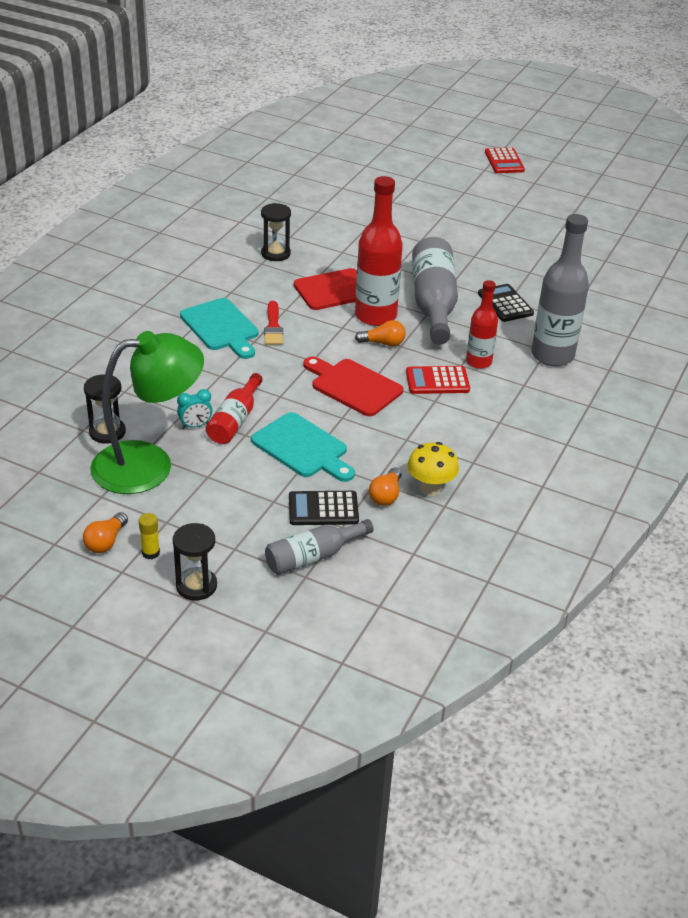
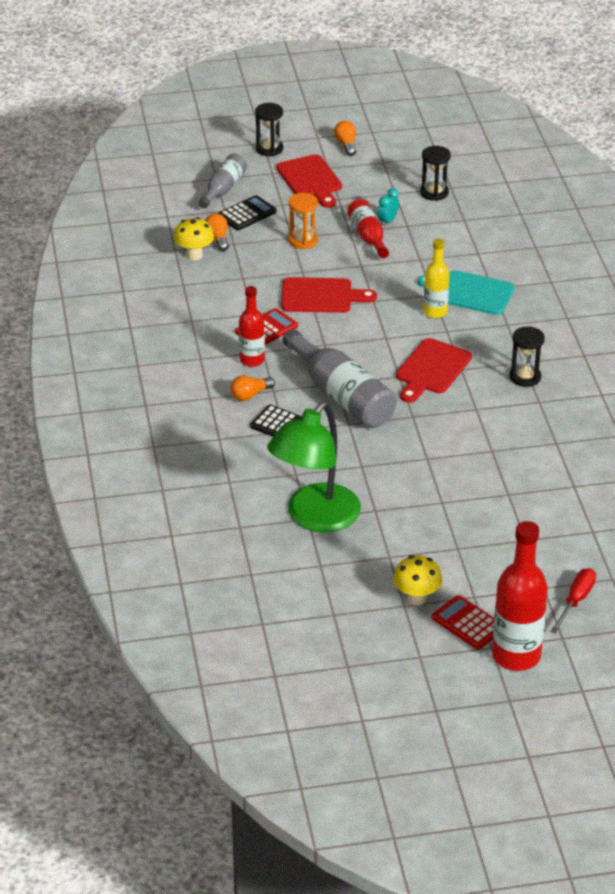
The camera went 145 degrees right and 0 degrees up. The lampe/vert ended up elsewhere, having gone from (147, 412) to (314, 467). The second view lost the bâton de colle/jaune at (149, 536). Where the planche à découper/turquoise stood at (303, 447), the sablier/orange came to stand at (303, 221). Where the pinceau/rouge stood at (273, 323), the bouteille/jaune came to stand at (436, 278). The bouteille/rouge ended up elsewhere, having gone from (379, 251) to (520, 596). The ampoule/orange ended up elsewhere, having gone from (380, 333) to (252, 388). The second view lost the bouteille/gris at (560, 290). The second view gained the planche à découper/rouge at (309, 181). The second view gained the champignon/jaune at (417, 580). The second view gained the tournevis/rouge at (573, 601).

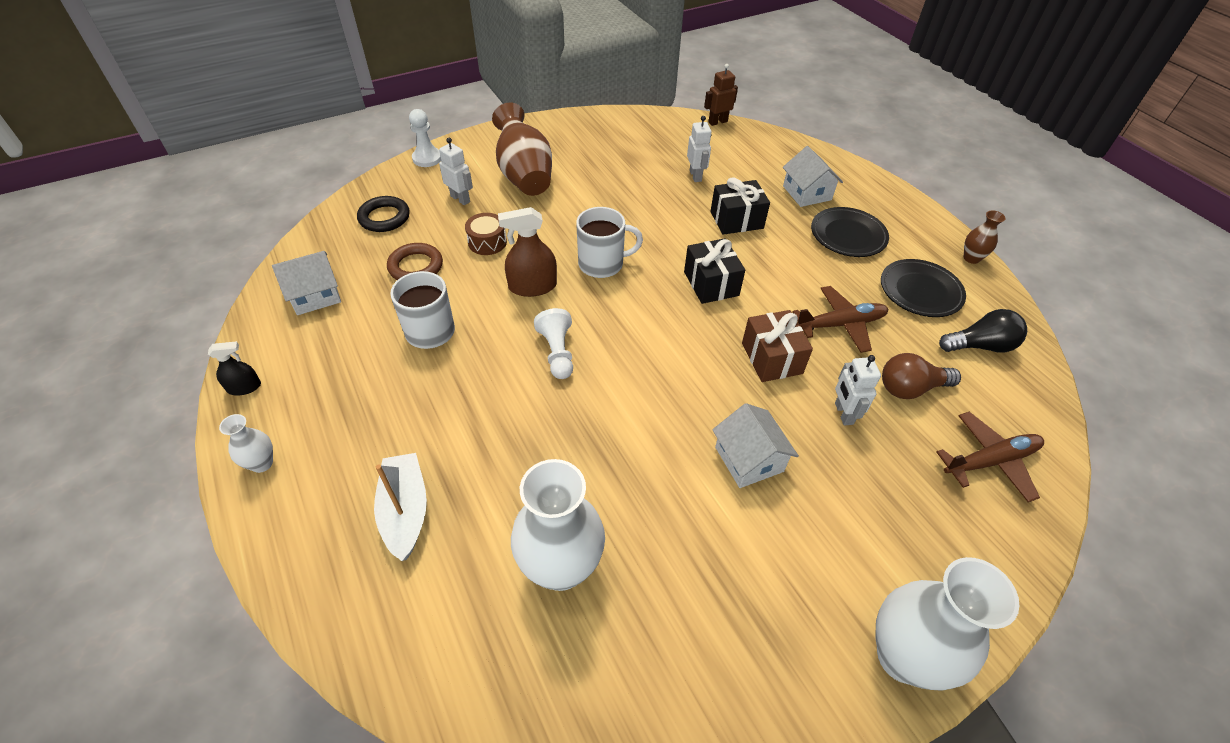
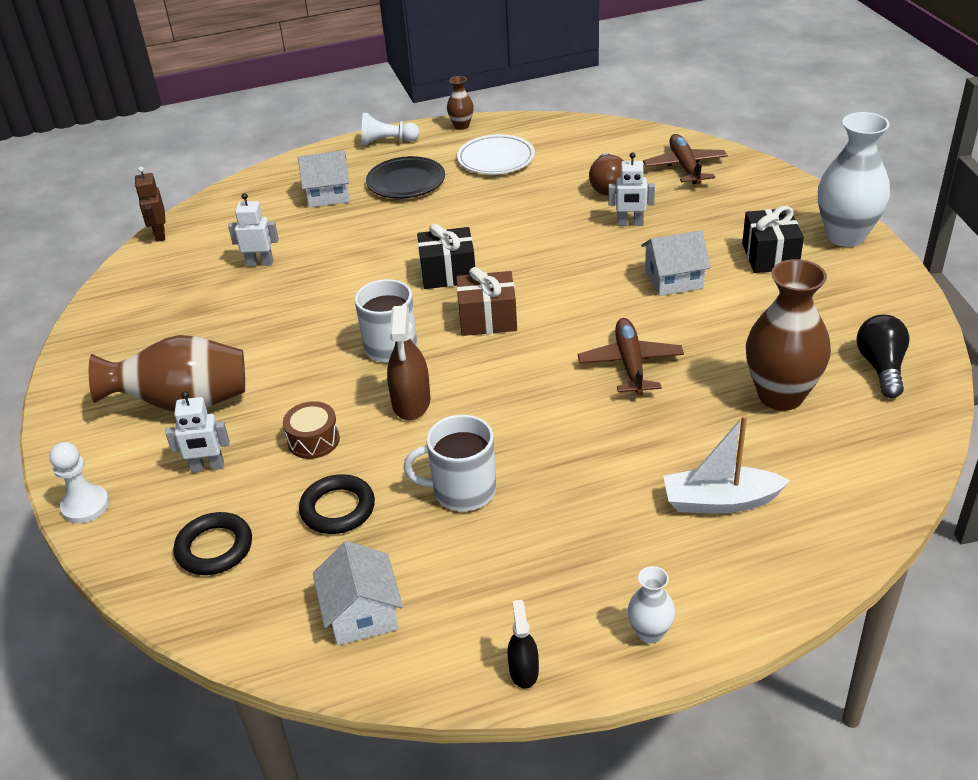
The camera went 75 degrees left and 10 degrees down. What was the anneau/marron at (415, 261) turned into the anneau/noir at (337, 504). The robot/blanc at (456, 171) ended up facing another way, 150 degrees counterclockwise from before. What was the vase/blanc at (558, 525) turned into the vase/marron at (788, 335). The pion/blanc ended up elsewhere, having gone from (553, 343) to (390, 129). The cadeau/noir ended up elsewhere, having gone from (740, 206) to (773, 239). The cadeau/marron ended up elsewhere, having gone from (777, 346) to (486, 301). The avion/marron ended up elsewhere, having gone from (840, 319) to (631, 357). What was the assiette/noir at (923, 288) turned into the assiette/blanc at (496, 154). The ampoule/noir ended up elsewhere, having gone from (983, 331) to (883, 356).

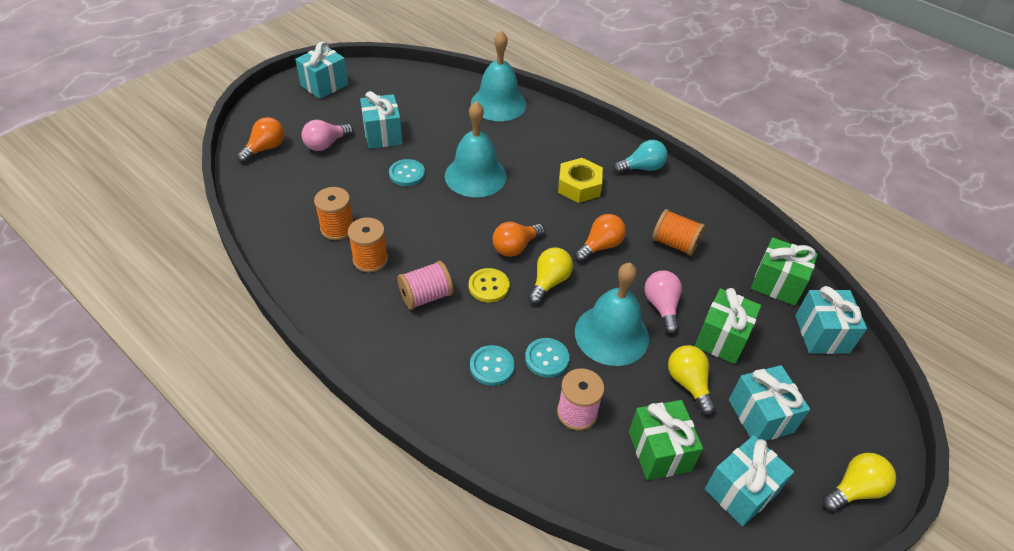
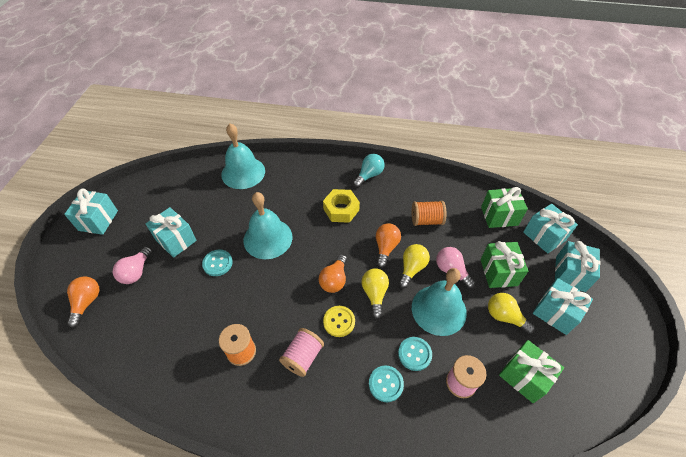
The camera went 30 degrees left and 5 degrees up. The second view lost the bobine/orange at (333, 213). The cadeau/turquoise ended up elsewhere, having gone from (749, 480) to (578, 266). The ampoule/jaune ended up elsewhere, having gone from (859, 482) to (414, 266).

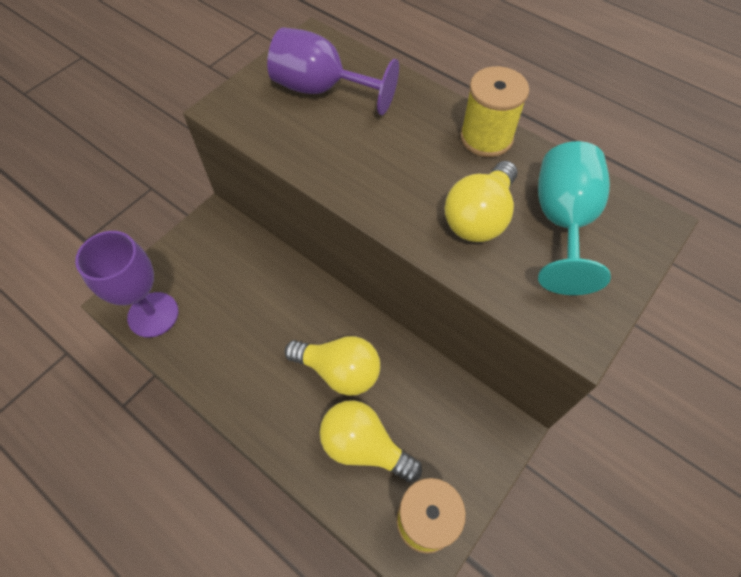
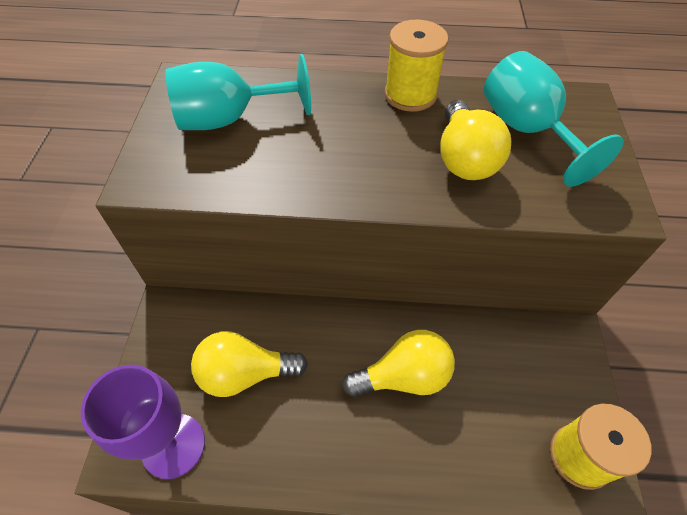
The camera went 35 degrees left and 5 degrees down. What was the verre à pied/violet at (333, 71) turned into the verre à pied/turquoise at (238, 92). The ampoule/jaune ended up elsewhere, having gone from (371, 441) to (249, 364).

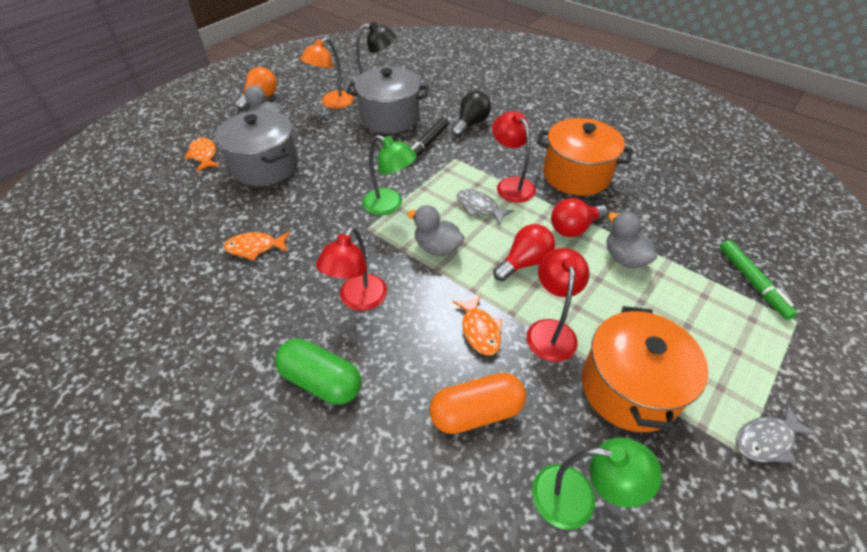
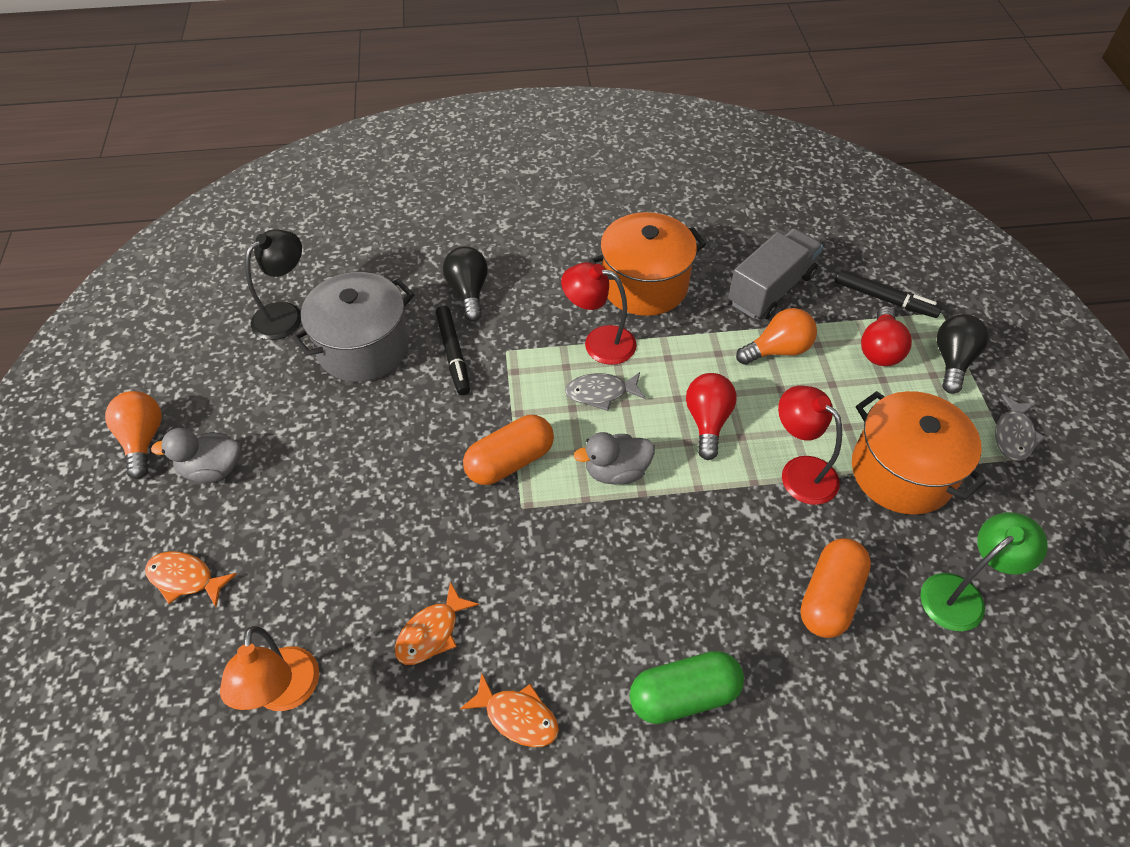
The camera went 45 degrees left and 5 degrees up. The second view lost the marmite/gris at (257, 148). The lampe/orange ended up elsewhere, having gone from (327, 73) to (269, 668). The second view lost the lampe/rouge at (351, 269). Where the lampe/vert stood at (389, 175), the gélule/orange came to stand at (508, 450). The poisson/orange ended up elsewhere, having gone from (477, 324) to (509, 710). The ampoule/rouge ended up elsewhere, having gone from (579, 217) to (886, 336). Where the canard/gris stood at (632, 240), the ampoule/orange came to stand at (776, 336). What was the feutre/vert at (758, 280) turned into the feutre/noir at (888, 293). The second view gained the camion/gris at (775, 274). The second view gained the ampoule/noir at (963, 354).

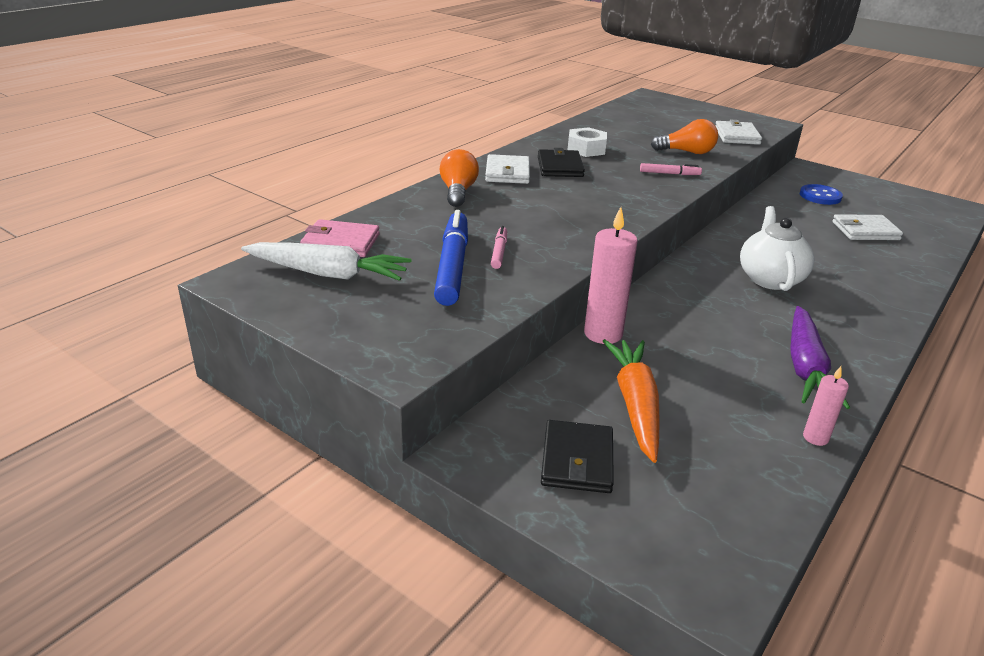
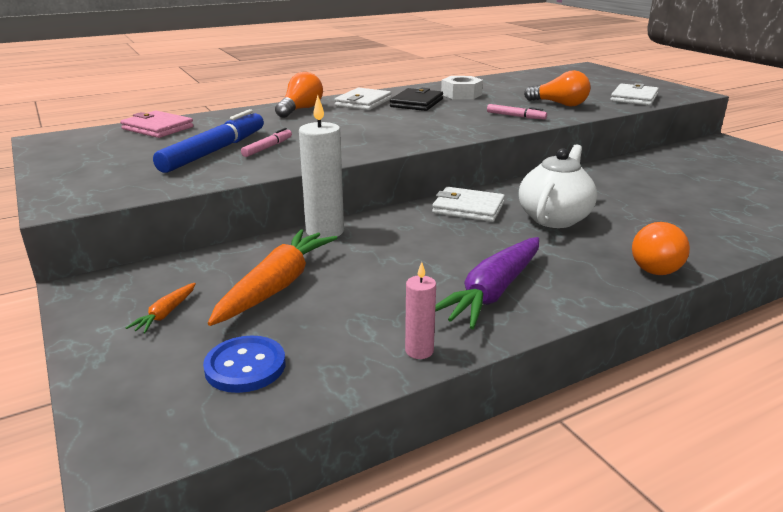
The camera went 25 degrees right and 5 degrees down. The second view lost the carotte/blanc at (326, 261). Where the portefeuille/noir stood at (577, 456), the carotte/orange came to stand at (161, 308). What was the bougie/rose at (611, 275) turned into the bougie/blanc at (321, 167). The bouton/bleu ended up elsewhere, having gone from (821, 194) to (244, 364). The portefeuille/blanc ended up elsewhere, having gone from (867, 227) to (468, 204). The second view gained the ampoule/orange at (661, 248).

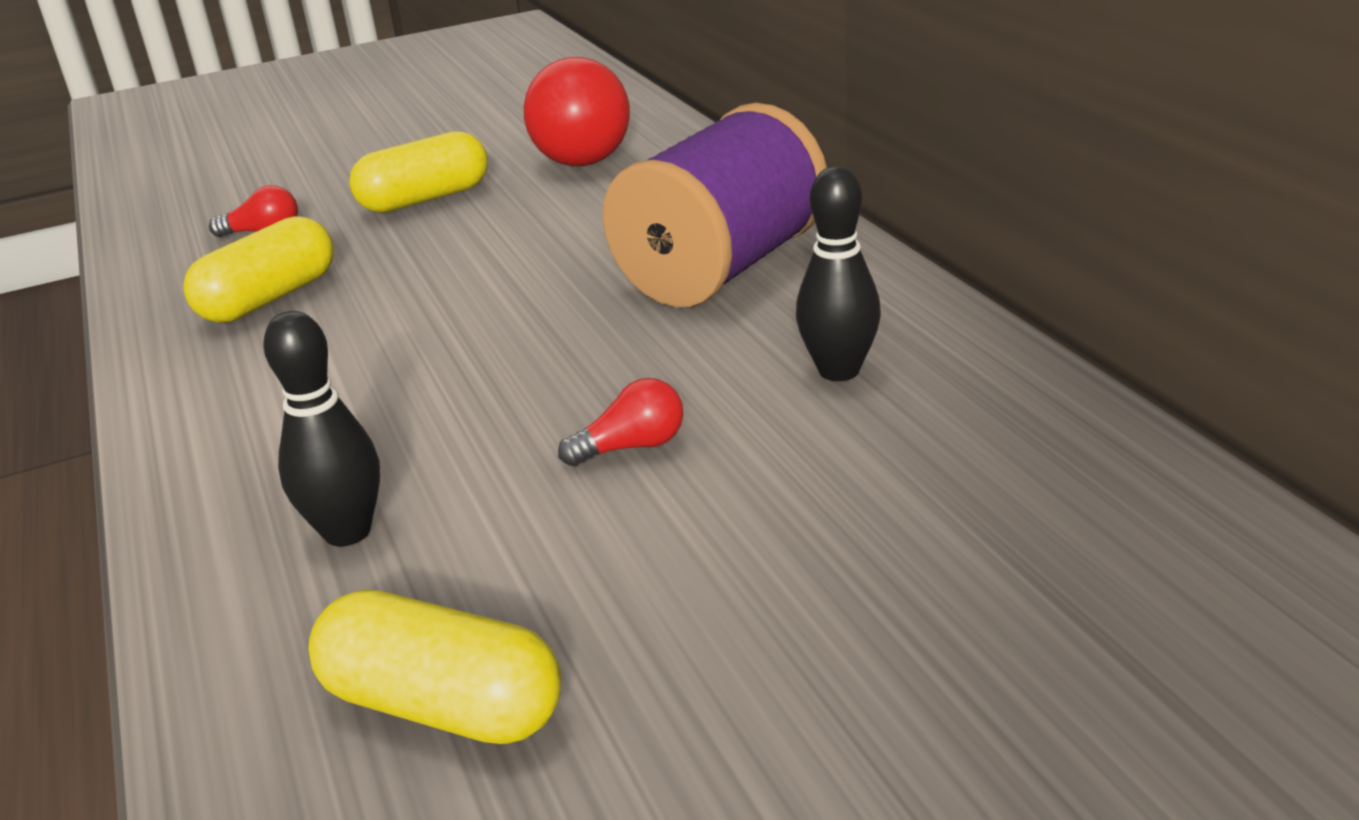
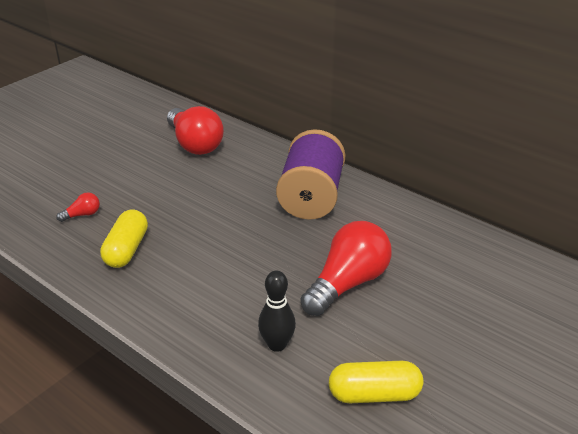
The camera went 30 degrees left and 5 degrees up. The second view lost the gélule/jaune at (418, 172). The size of the ampoule/rouge at (620, 422) changed by a factor of 2.35. The second view lost the quille/noir at (838, 273).

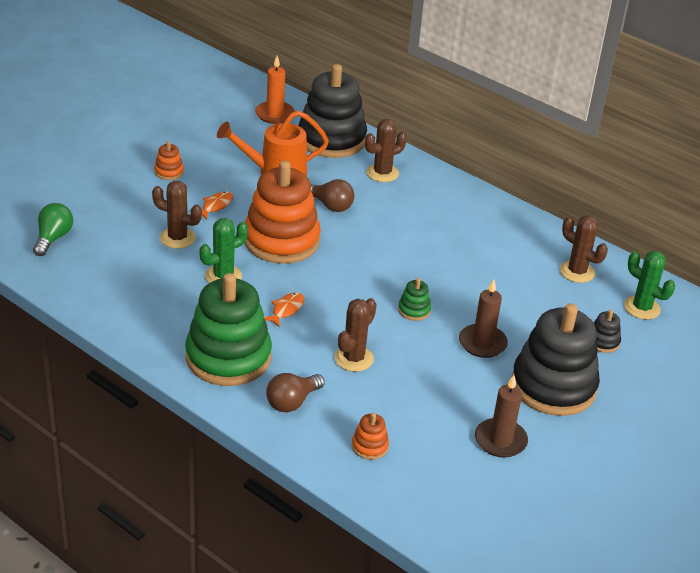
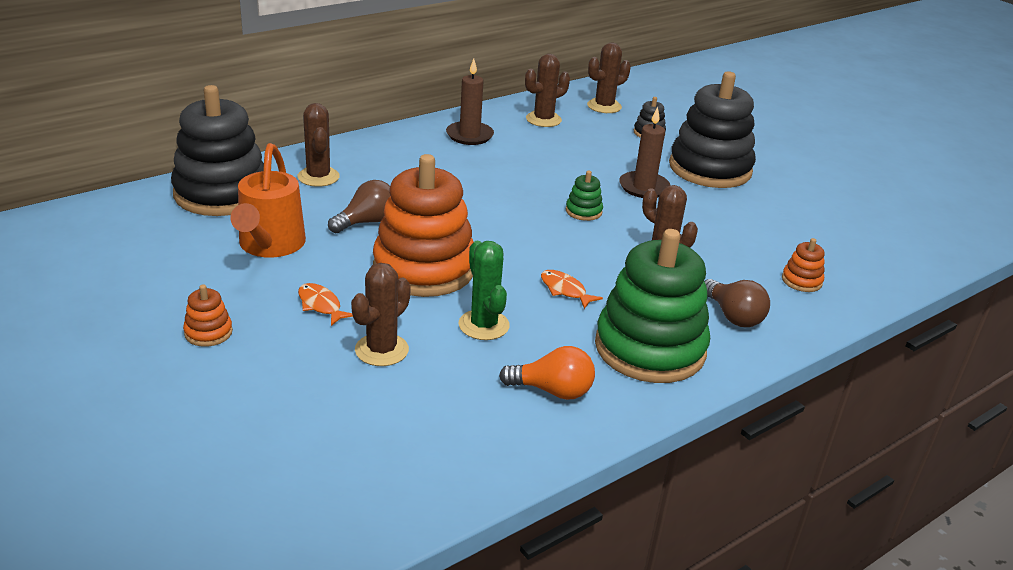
The camera went 75 degrees left and 5 degrees down. The second view lost the ampoule/vert at (53, 229). The second view lost the bougie/orange at (275, 90). The bougie/marron ended up elsewhere, having gone from (501, 416) to (470, 102). What was the cactus/vert at (649, 285) turned into the cactus/marron at (609, 78). The second view gained the ampoule/orange at (547, 373).

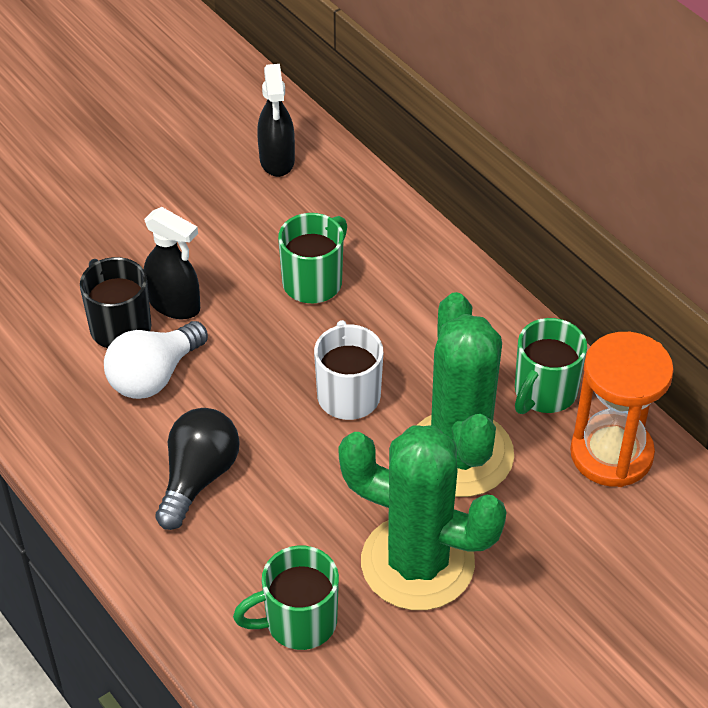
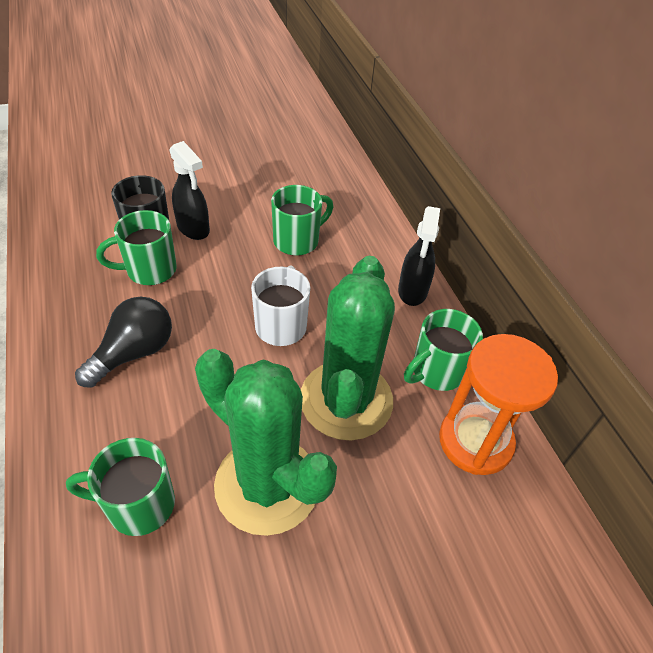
The camera went 15 degrees right and 0 degrees up. Where the ampoule/blanc stood at (156, 360), the tasse/vert came to stand at (136, 247). The vaporisateur/noir ended up elsewhere, having gone from (276, 120) to (419, 256).

